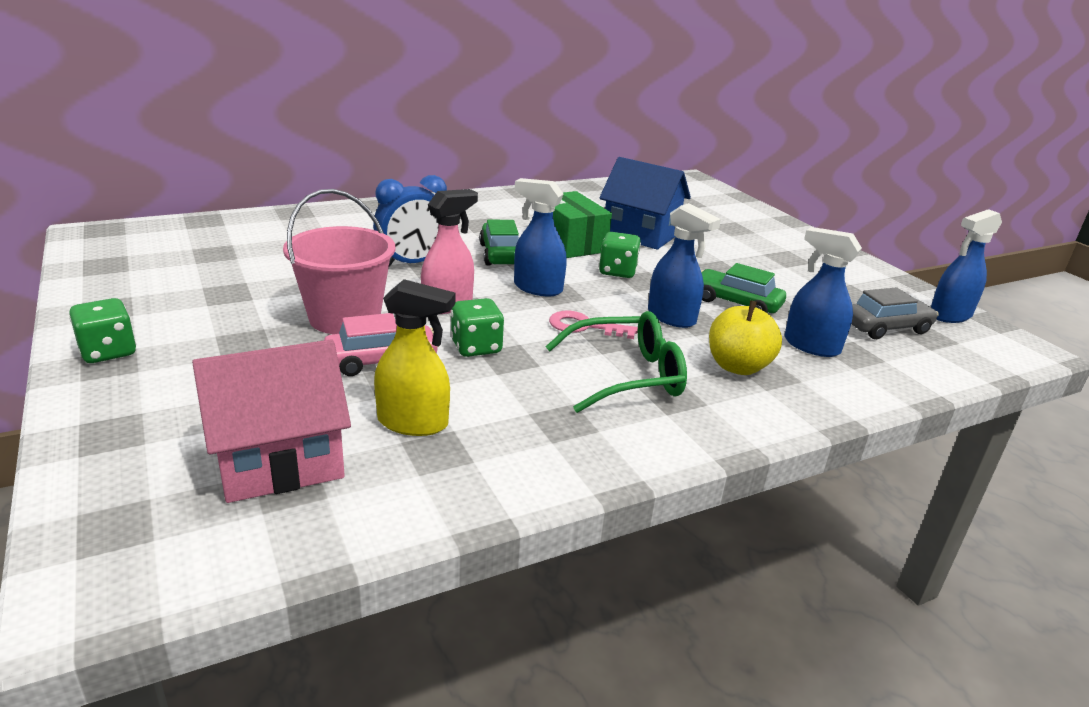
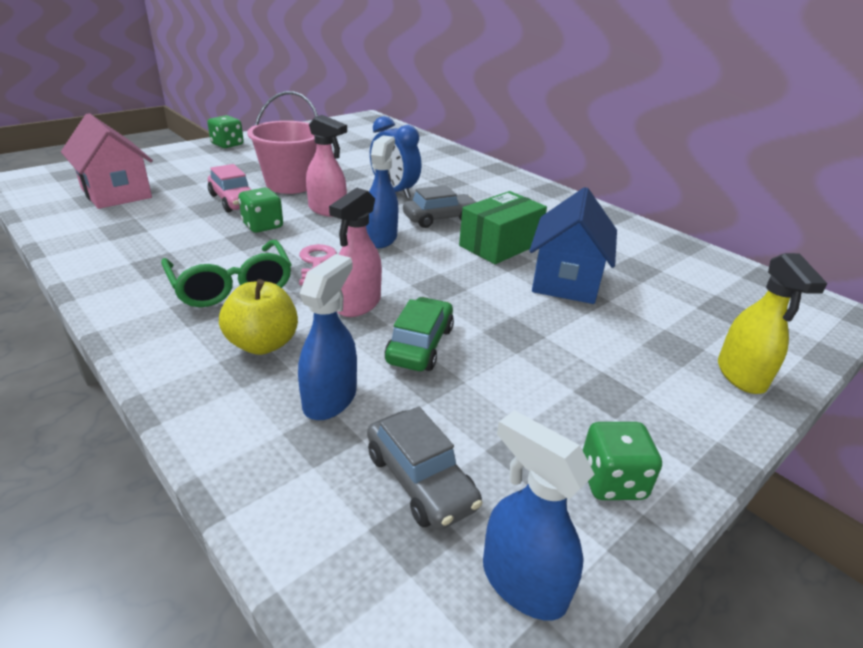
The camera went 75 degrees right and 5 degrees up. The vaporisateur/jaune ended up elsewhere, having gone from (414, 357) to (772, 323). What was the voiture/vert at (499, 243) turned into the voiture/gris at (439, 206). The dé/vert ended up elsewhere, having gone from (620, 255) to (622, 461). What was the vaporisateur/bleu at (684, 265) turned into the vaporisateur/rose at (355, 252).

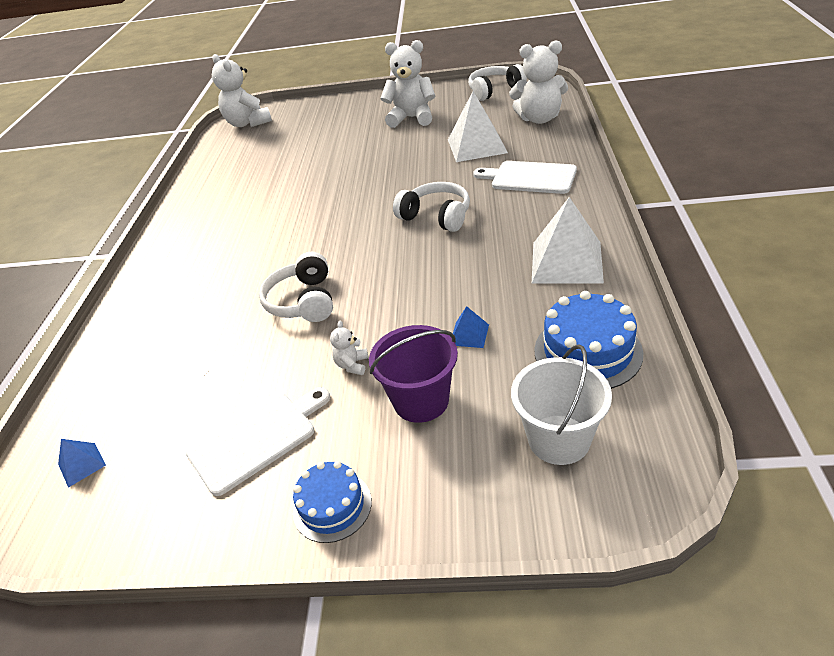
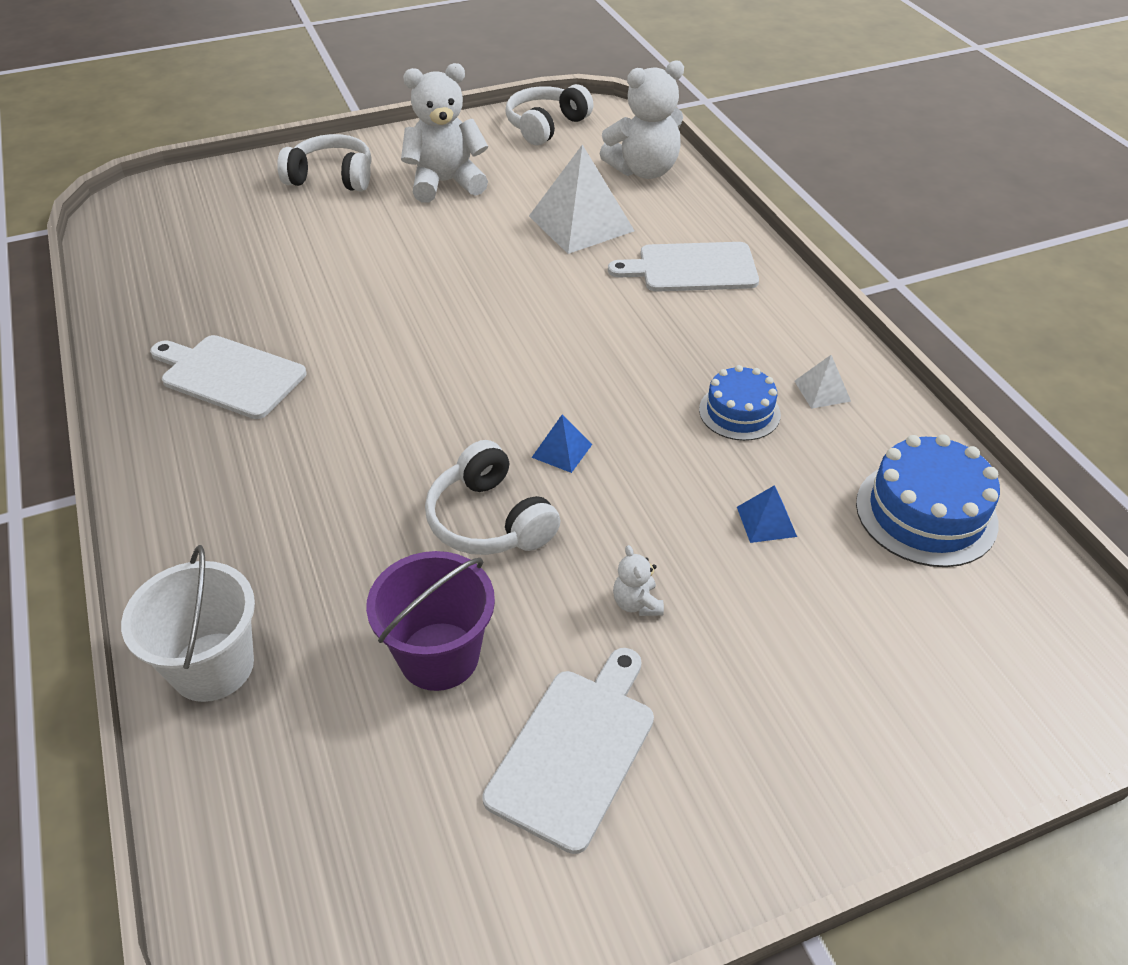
The camera went 30 degrees left and 5 degrees up. The pyramide/bleu ended up elsewhere, having gone from (82, 463) to (561, 444). The second view lost the ours en peluche/blanc at (242, 90). The gâteau/bleu ended up elsewhere, having gone from (332, 502) to (740, 403). The seau/violet ended up elsewhere, having gone from (413, 374) to (430, 621). The casque audio/blanc ended up elsewhere, having gone from (431, 207) to (324, 163). The seau/blanc ended up elsewhere, having gone from (561, 404) to (188, 623). The size of the pyramide/blanc at (568, 240) changed by a factor of 0.46. The second view gained the planche à découper/blanc at (228, 377).

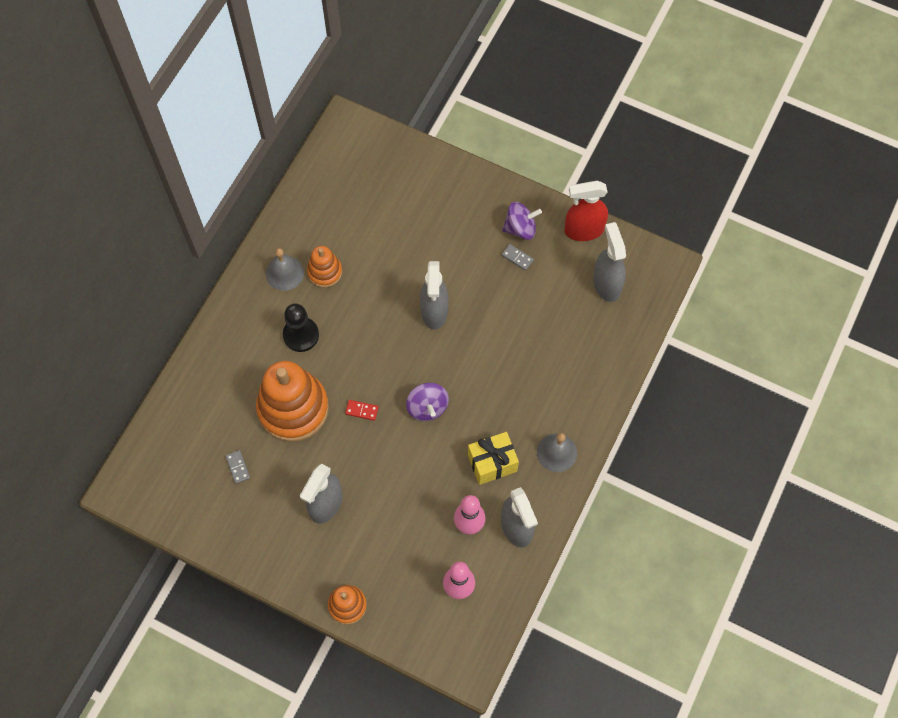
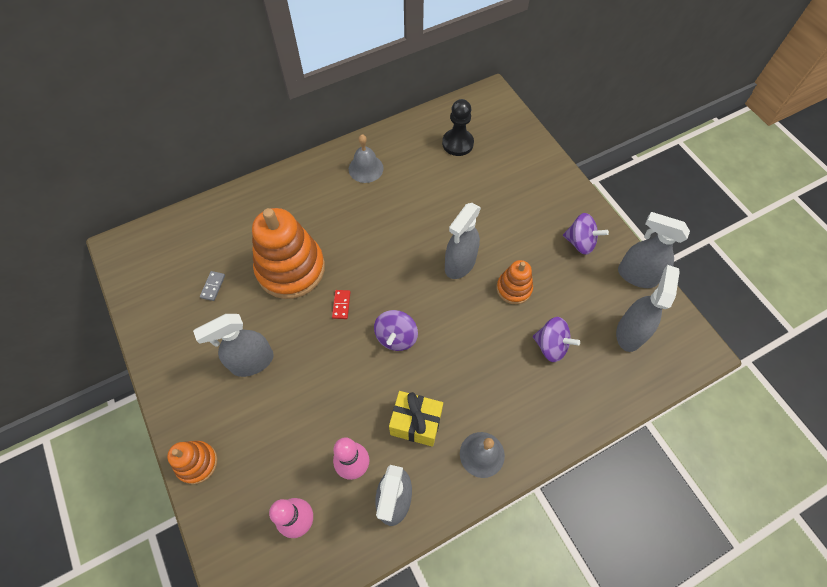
The camera went 35 degrees right and 5 degrees down. The pion/noir ended up elsewhere, having gone from (301, 327) to (458, 127). The jouet à empiler/orange ended up elsewhere, having gone from (324, 266) to (515, 282). The domino/rouge at (362, 410) ended up facing another way, 45 degrees clockwise from before. The second view lost the domino/gris at (518, 257). What was the vaporisateur/rouge at (586, 210) turned into the vaporisateur/gris at (654, 250). The second view gained the toupie/violet at (556, 339).

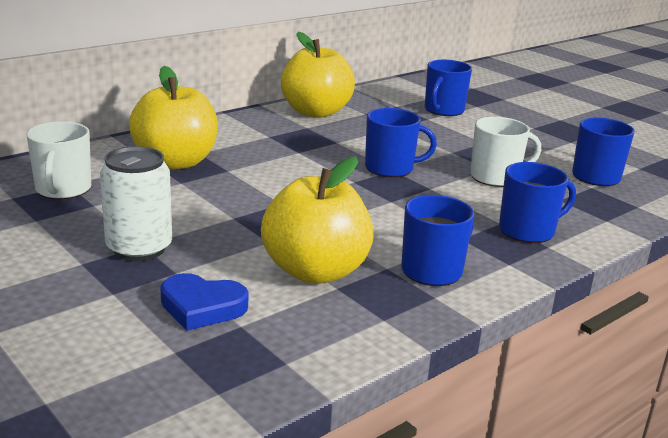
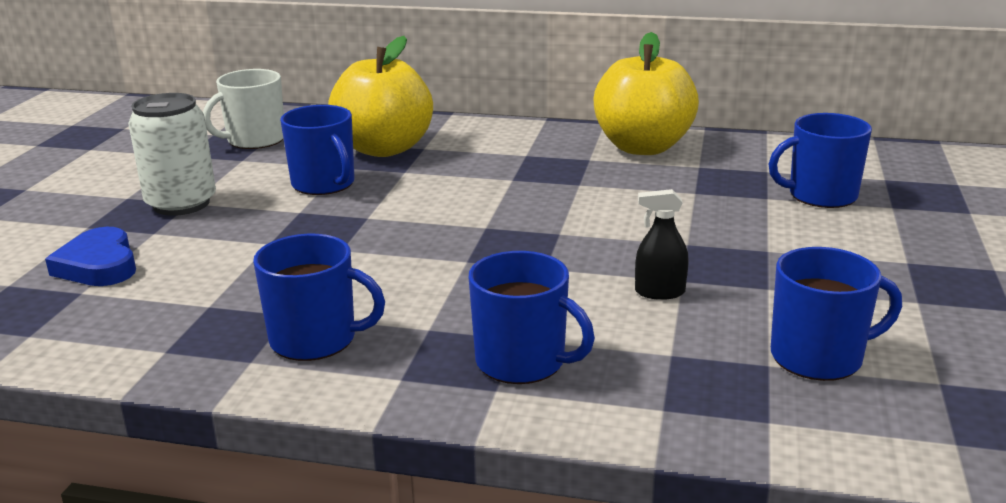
The camera went 55 degrees right and 0 degrees up. The second view lost the pomme/jaune at (317, 220). The tasse/bleu ended up elsewhere, having gone from (401, 142) to (317, 150). Where the tasse/blanc stood at (505, 152), the vaporisateur/noir came to stand at (662, 244).

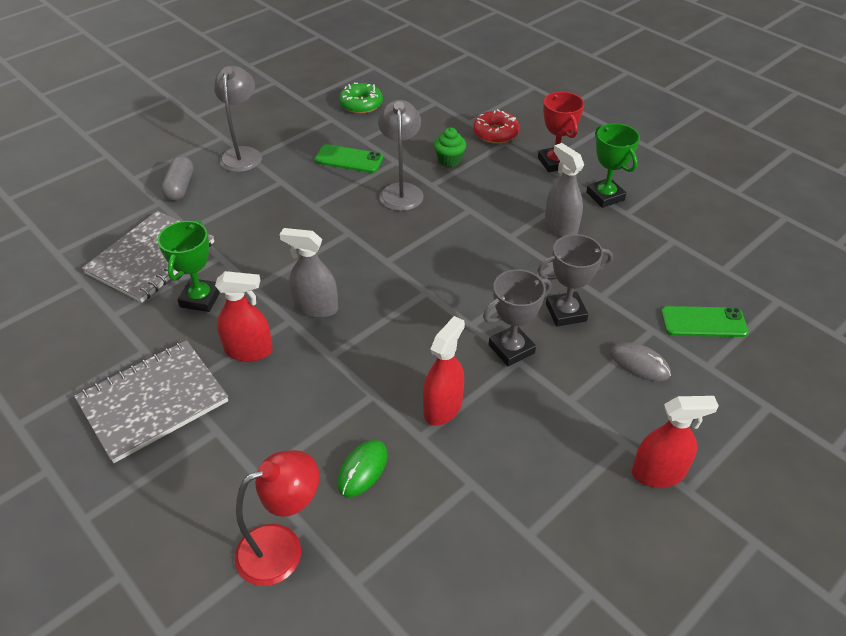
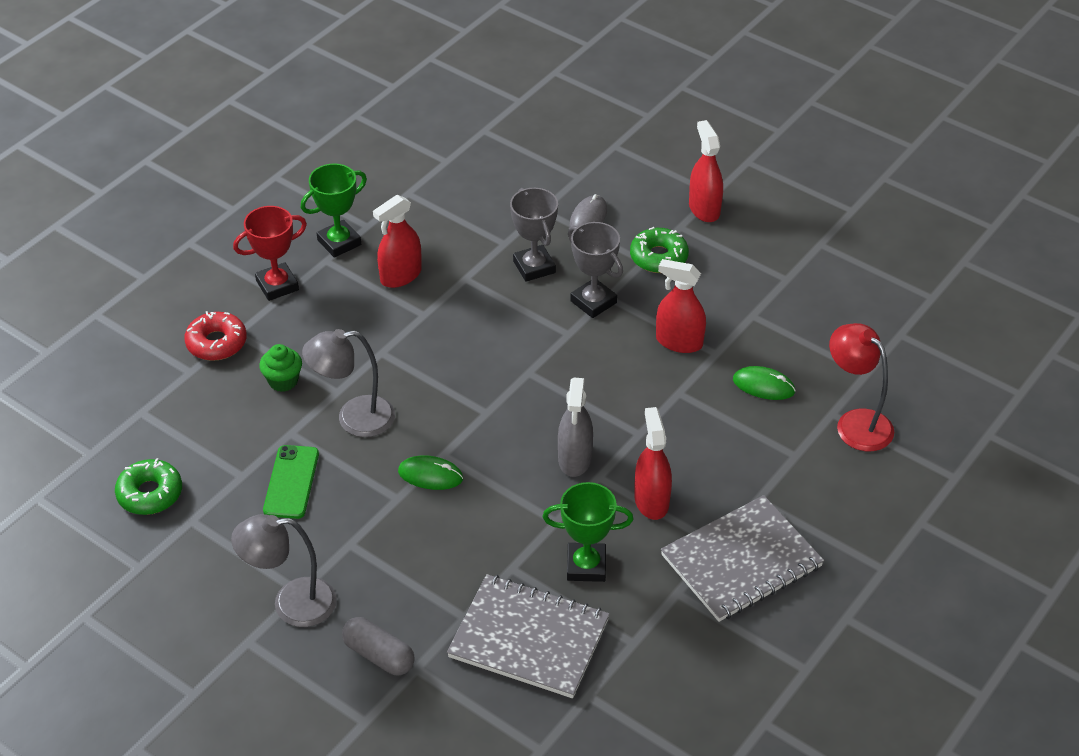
The camera went 100 degrees left and 0 degrees up. The carnet/gris at (151, 401) ended up facing another way, 75 degrees counterclockwise from before. The gélule/gris at (177, 178) ended up facing another way, 45 degrees clockwise from before. What was the vaporisateur/gris at (564, 190) turned into the vaporisateur/rouge at (397, 241). The second view lost the téléphone/vert at (705, 321). The second view gained the souris/vert at (430, 472). The second view gained the beignet/vert at (659, 250).

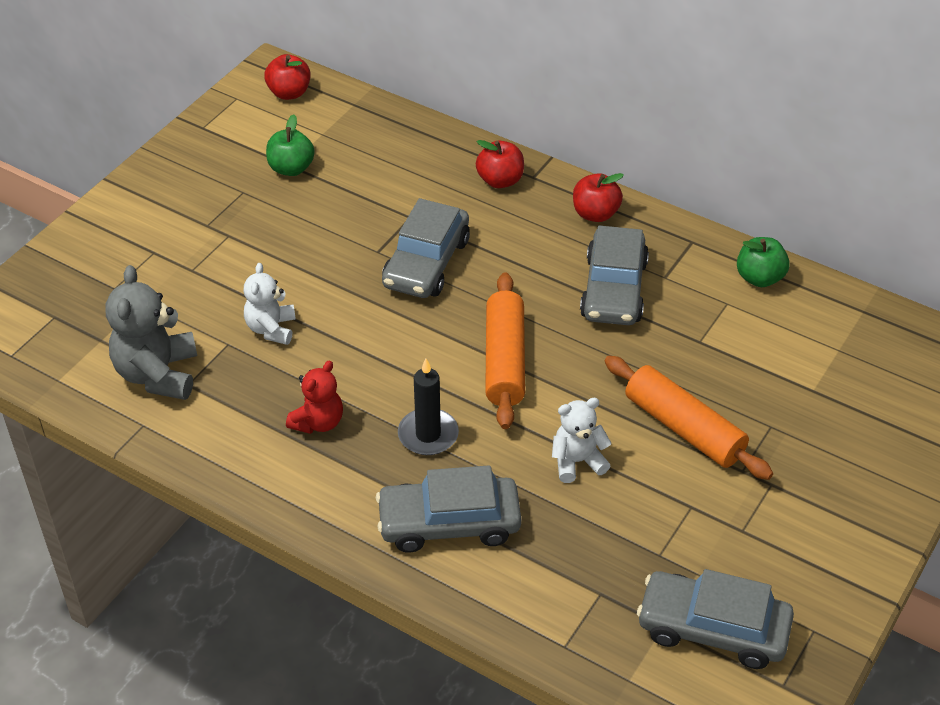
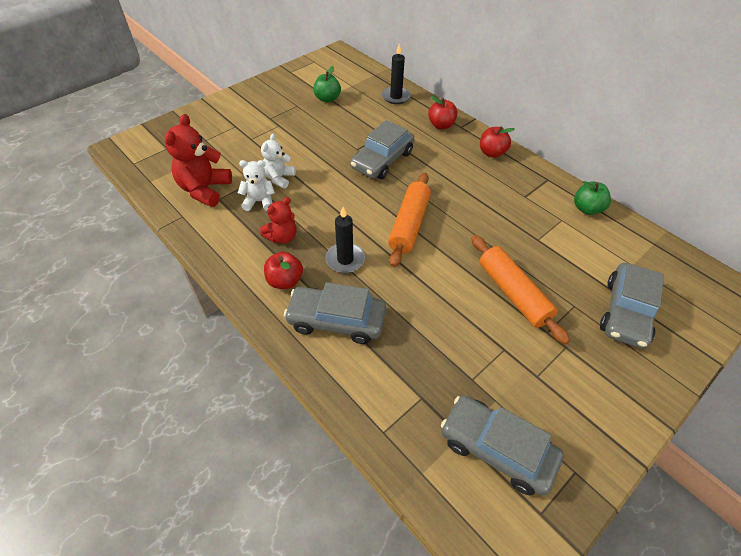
The camera went 15 degrees right and 5 degrees up. What was the ours en peluche/gris at (151, 332) turned into the ours en peluche/rouge at (198, 160). The pomme/rouge ended up elsewhere, having gone from (287, 77) to (283, 270). The ours en peluche/blanc ended up elsewhere, having gone from (582, 440) to (256, 185). The voiture/gris ended up elsewhere, having gone from (614, 275) to (632, 306). The second view gained the bougie/noir at (396, 74).

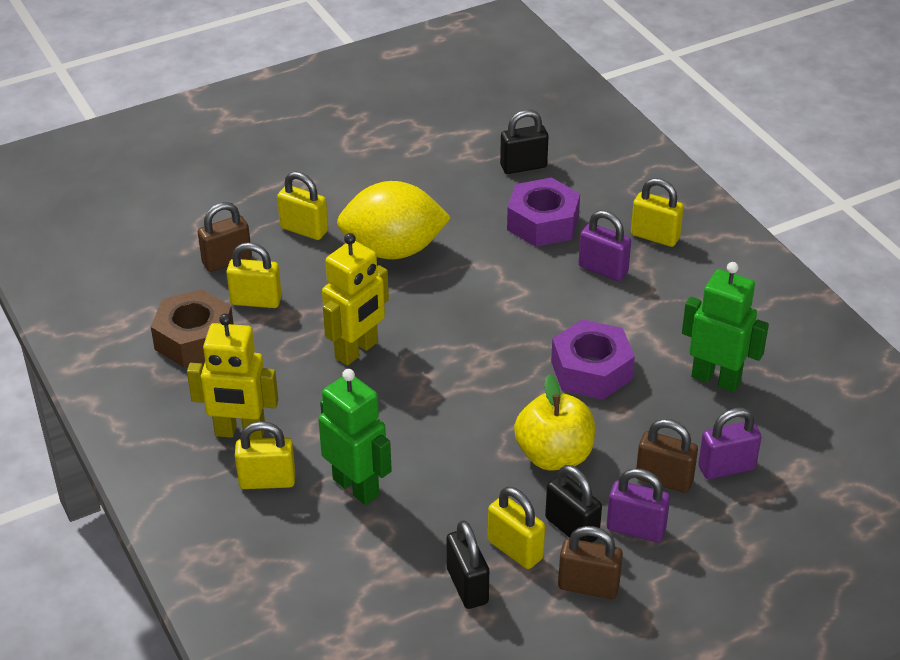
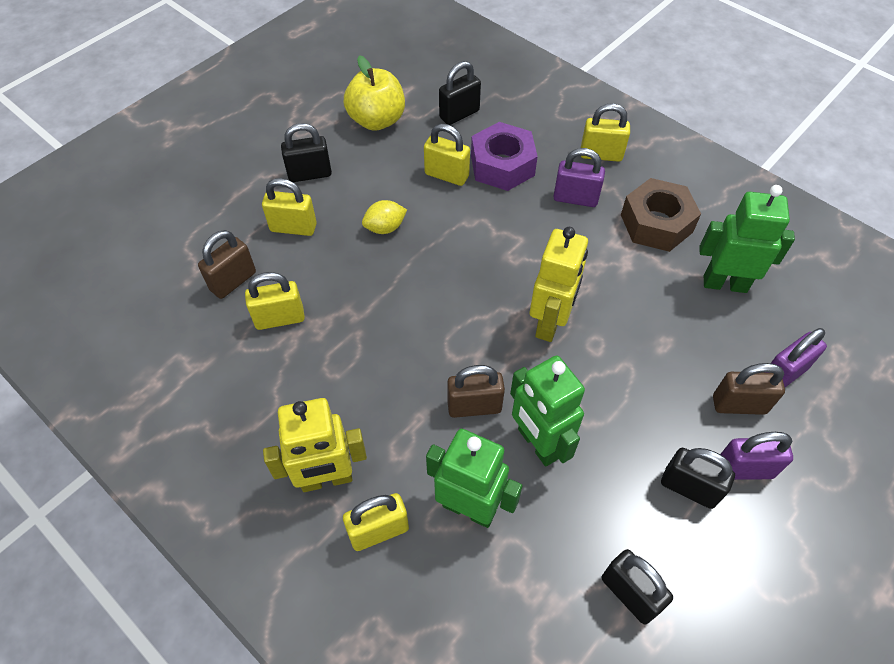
The camera went 20 degrees left and 15 degrees up. The écrou/marron ended up elsewhere, having gone from (192, 328) to (661, 215). The robot/jaune ended up elsewhere, having gone from (355, 299) to (559, 284). The size of the citron/jaune at (394, 220) changed by a factor of 0.45. The cadenas/jaune ended up elsewhere, having gone from (516, 528) to (447, 155). The pomme/jaune ended up elsewhere, having gone from (554, 422) to (374, 93). The second view lost the écrou/violet at (593, 359). The cadenas/marron ended up elsewhere, having gone from (590, 562) to (476, 391). The second view gained the cadenas/noir at (306, 152). The second view gained the robot/vert at (547, 411).

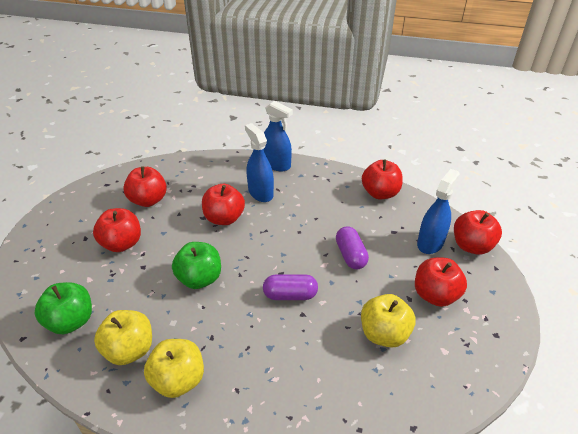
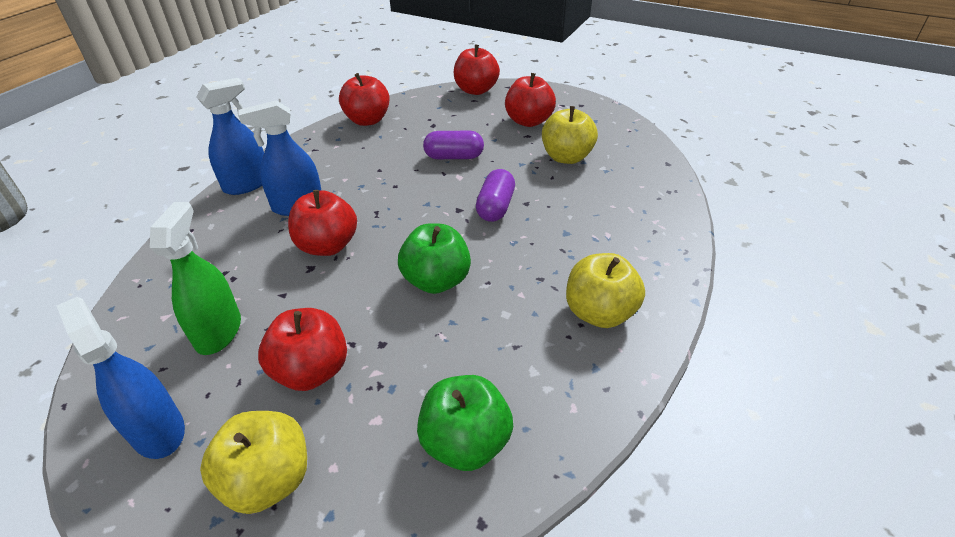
The camera went 75 degrees left and 0 degrees up. The pomme/jaune ended up elsewhere, having gone from (123, 337) to (253, 462). Where the pomme/rouge stood at (145, 186), the vaporisateur/vert came to stand at (195, 278). The vaporisateur/bleu ended up elsewhere, having gone from (438, 211) to (121, 378).

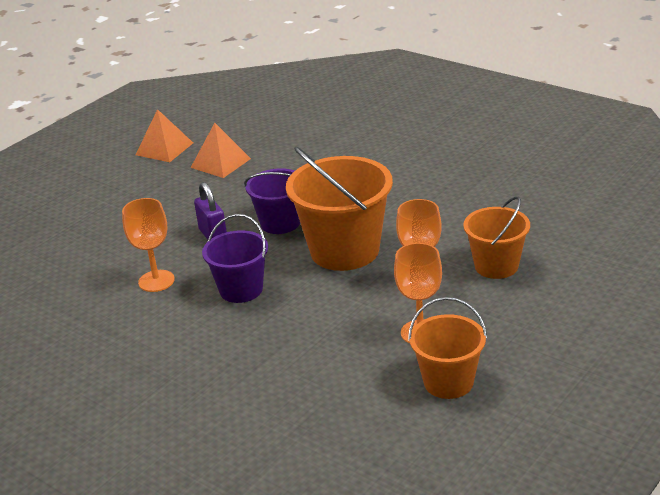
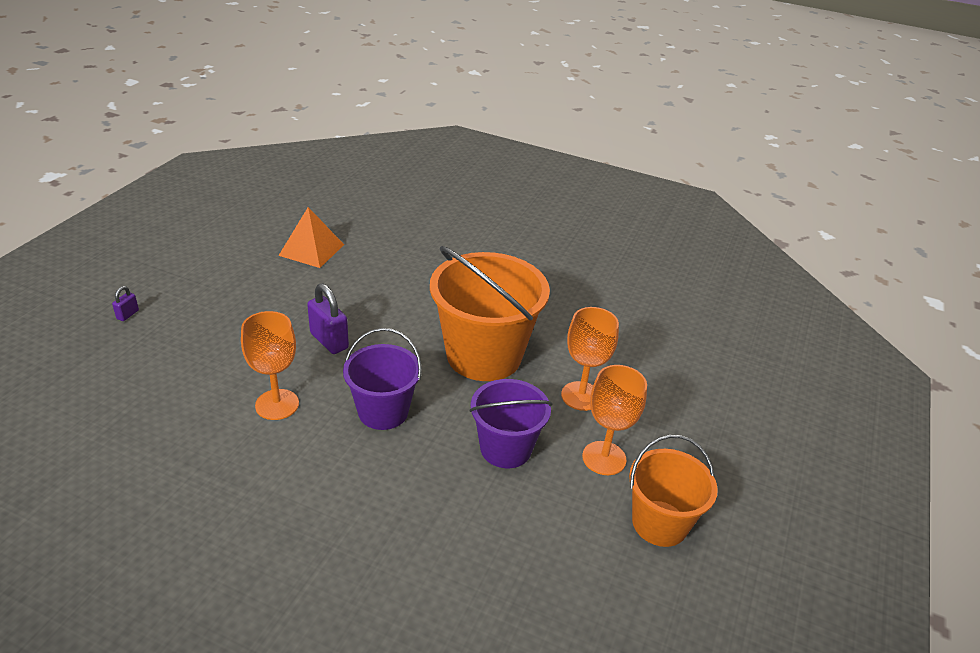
The camera went 20 degrees left and 5 degrees up. The second view lost the pyramide/orange at (164, 135). The seau/violet ended up elsewhere, having gone from (272, 201) to (511, 423). The second view lost the seau/orange at (496, 237). The second view gained the cadenas/violet at (125, 303).

